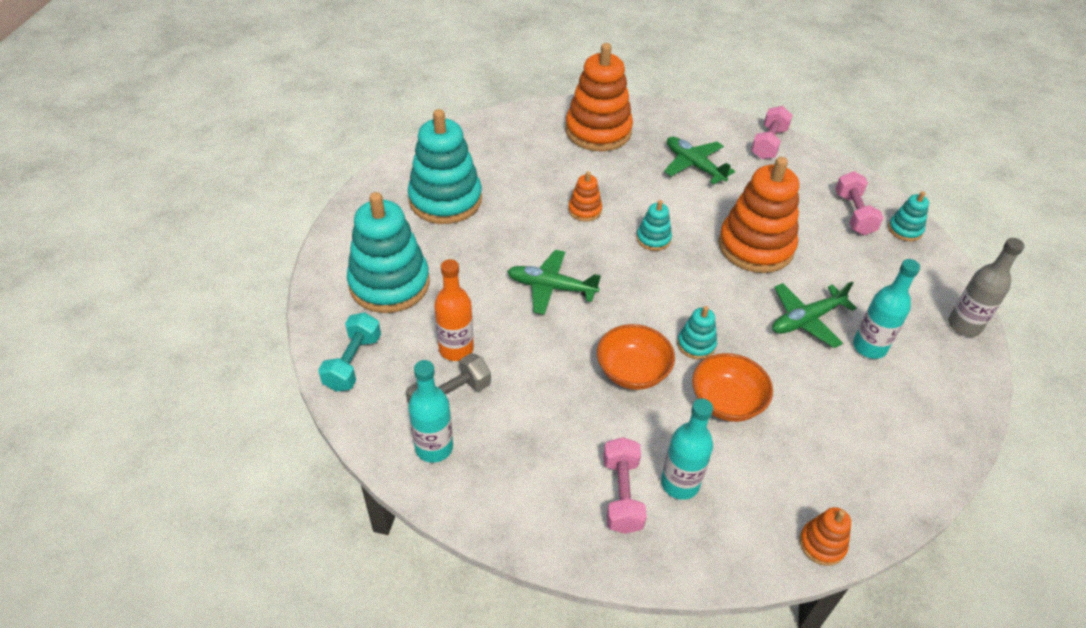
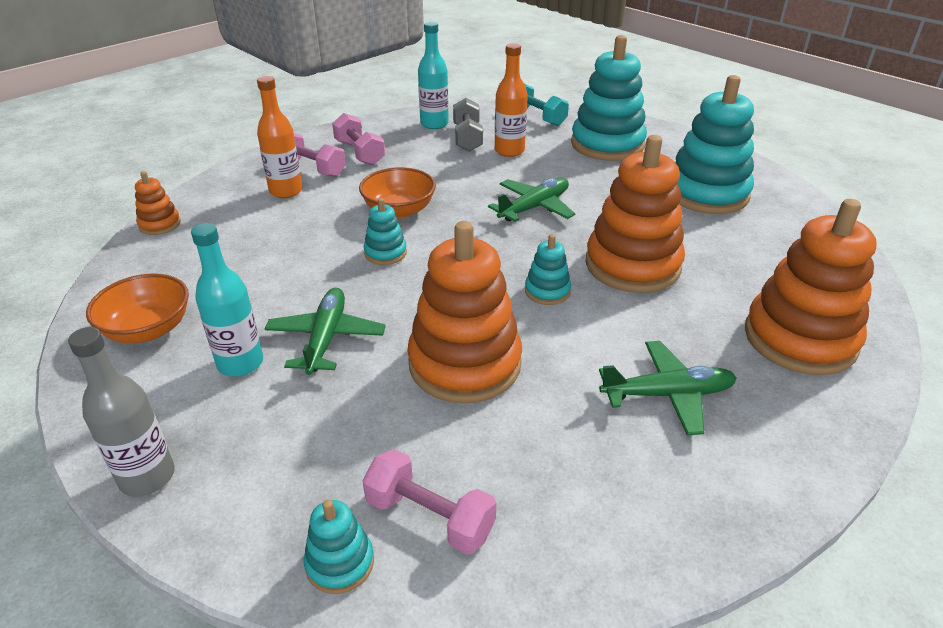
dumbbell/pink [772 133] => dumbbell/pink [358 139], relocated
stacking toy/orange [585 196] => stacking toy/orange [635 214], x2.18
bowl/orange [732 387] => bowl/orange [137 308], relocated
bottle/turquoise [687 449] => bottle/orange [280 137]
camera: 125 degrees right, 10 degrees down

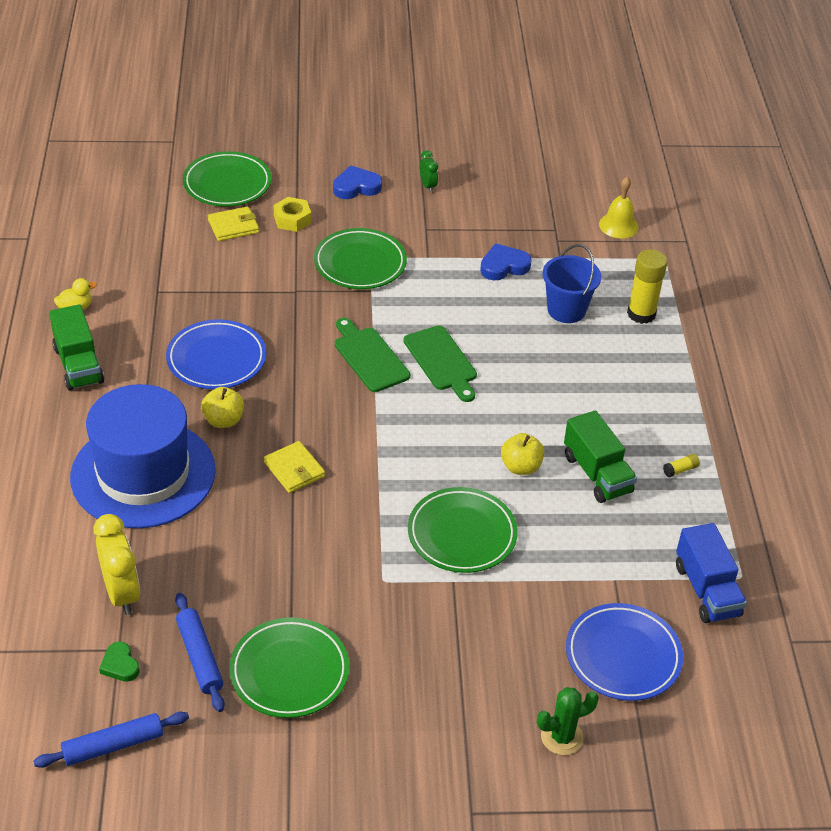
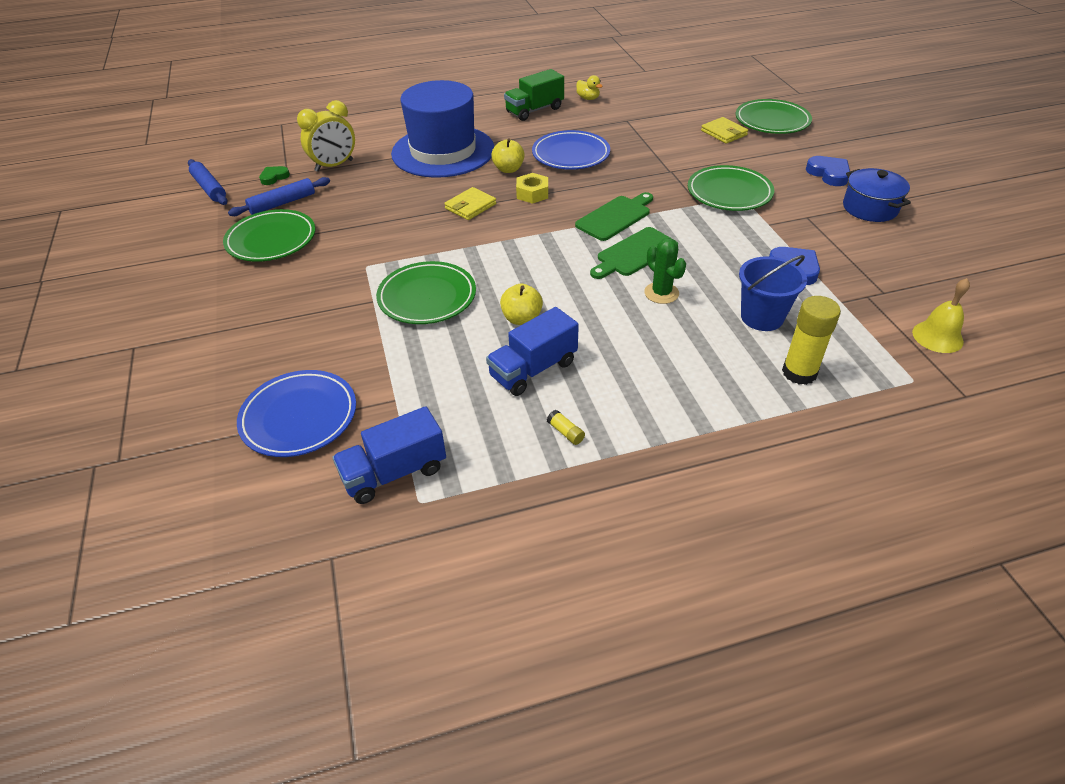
clock/green [429 171] => pot/blue [877 195]
nut/yellow [292 214] => nut/yellow [532 188], relocated
truck/green [600 456] => truck/blue [532 351]
cactus/green [568 721] => cactus/green [665 271], relocated
camera: 80 degrees right, 0 degrees up

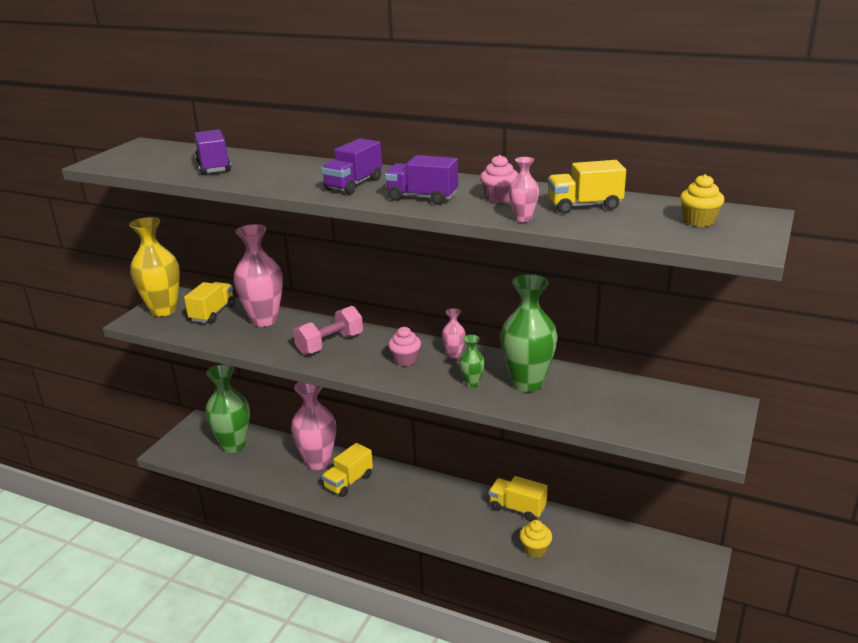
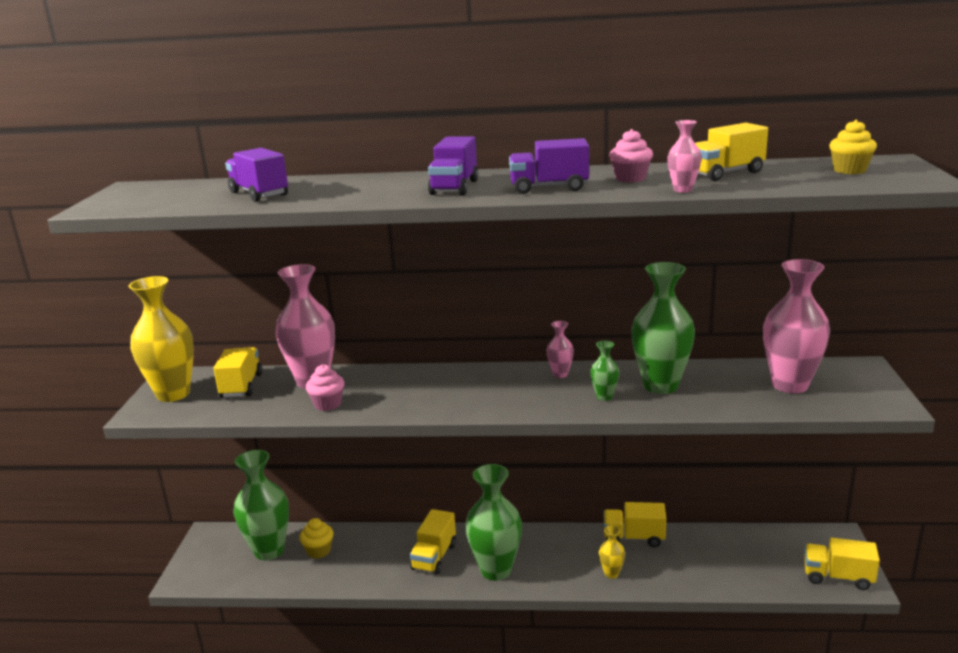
dumbbell/pink [328 330] => nothing
cupcake/pink [404 346] => cupcake/pink [325 387], relocated
vase/pink [313 426] => vase/pink [796 326], relocated
cupcake/yellow [536 539] => cupcake/yellow [316 538], relocated
nothing => vase/green [493 522]
nothing => vase/yellow [612 552]
nothing => truck/yellow [842 564]
camera: 20 degrees left, 5 degrees down

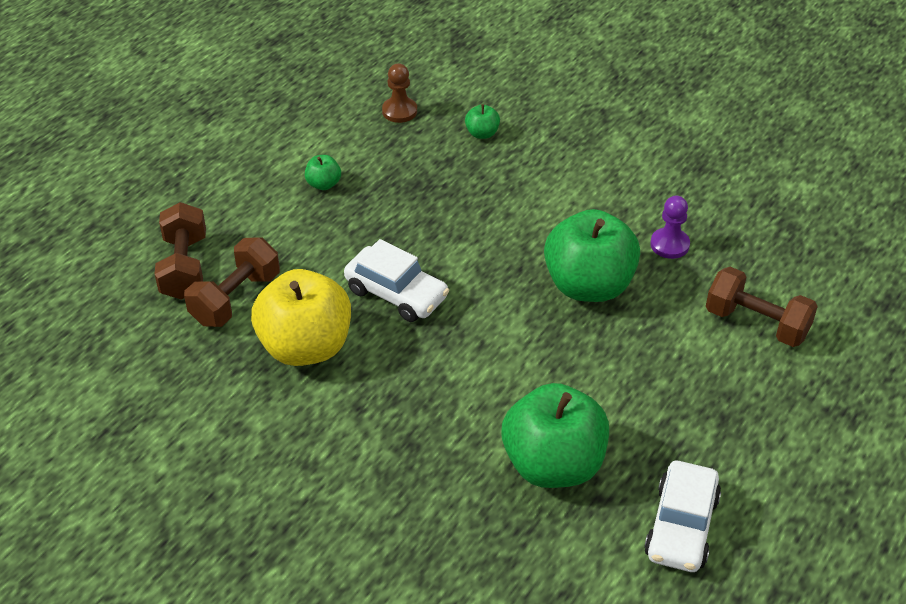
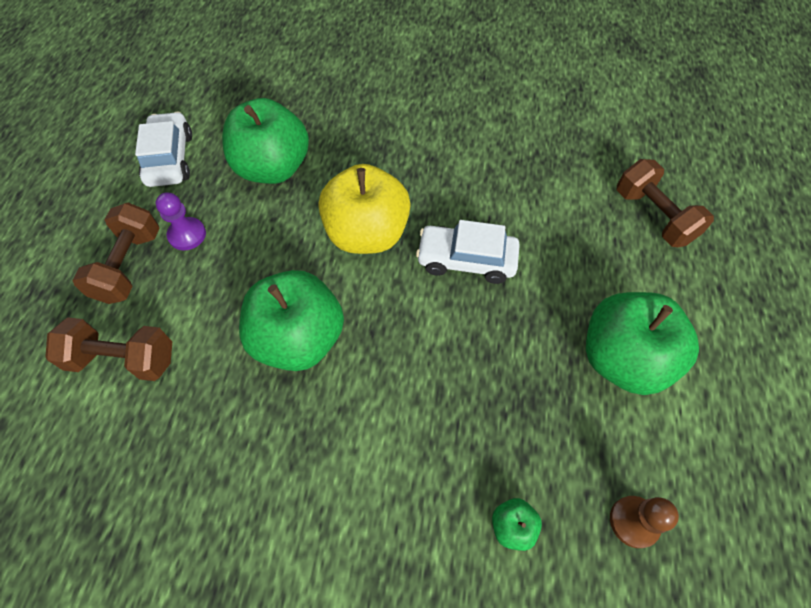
apple/green [323 172] => apple/green [642 343], x2.40
pawn/purple [670 227] => pawn/purple [181 221], relocated
dumbbell/brown [232 282] => dumbbell/brown [116 253], relocated
apple/yellow [301 317] => apple/yellow [365 209], relocated
camera: 155 degrees right, 15 degrees up

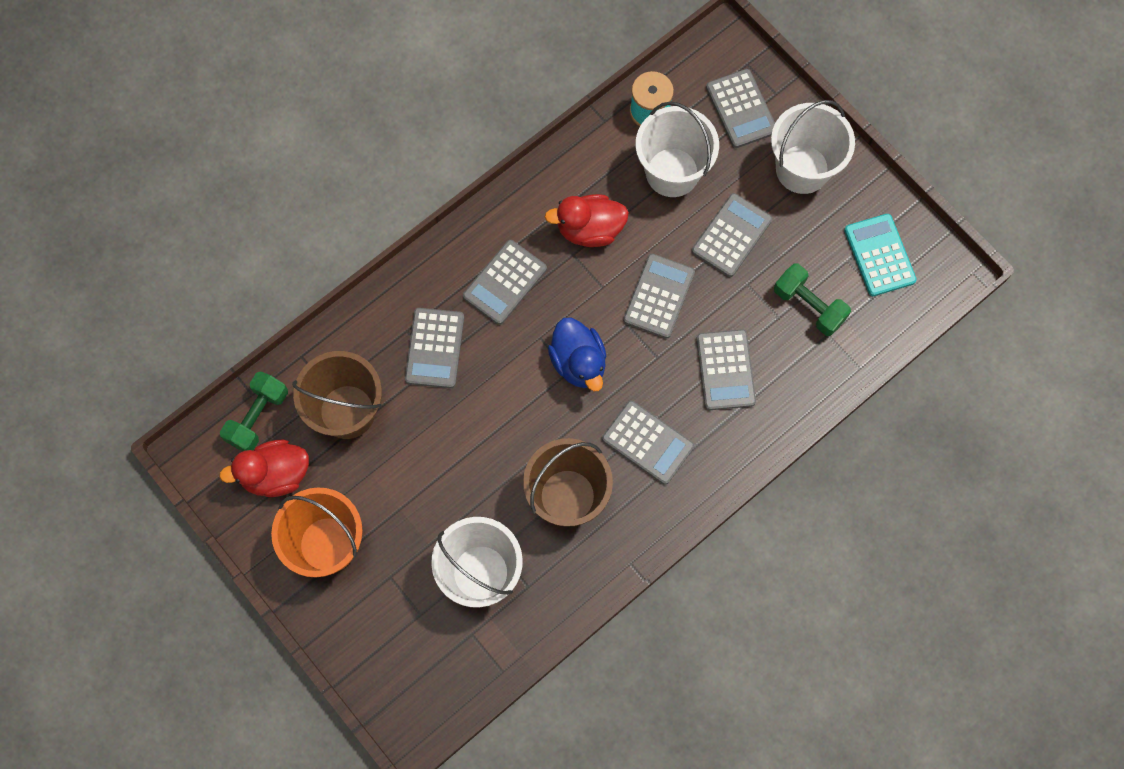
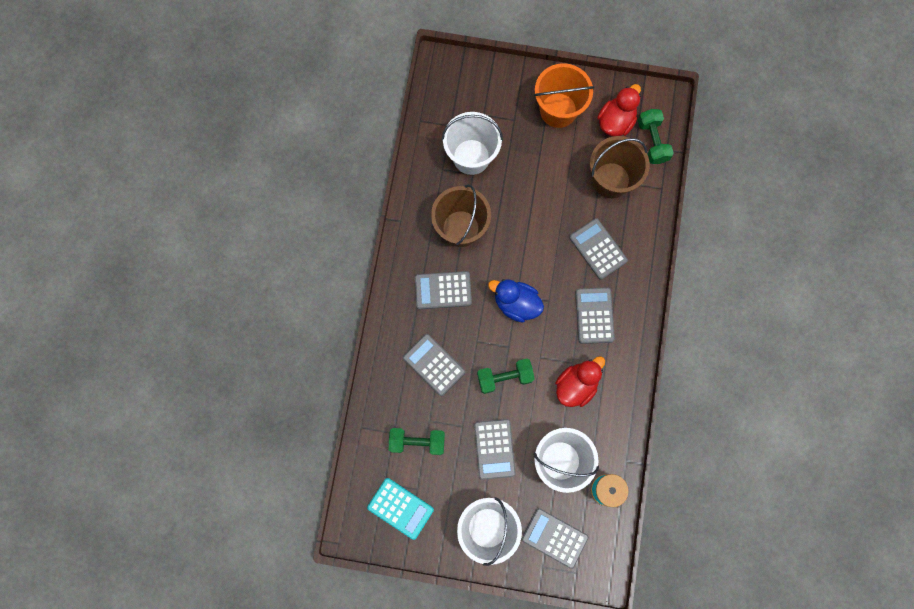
calculator/grey [659 296] => dumbbell/green [506 376]
camera: 140 degrees right, 5 degrees up

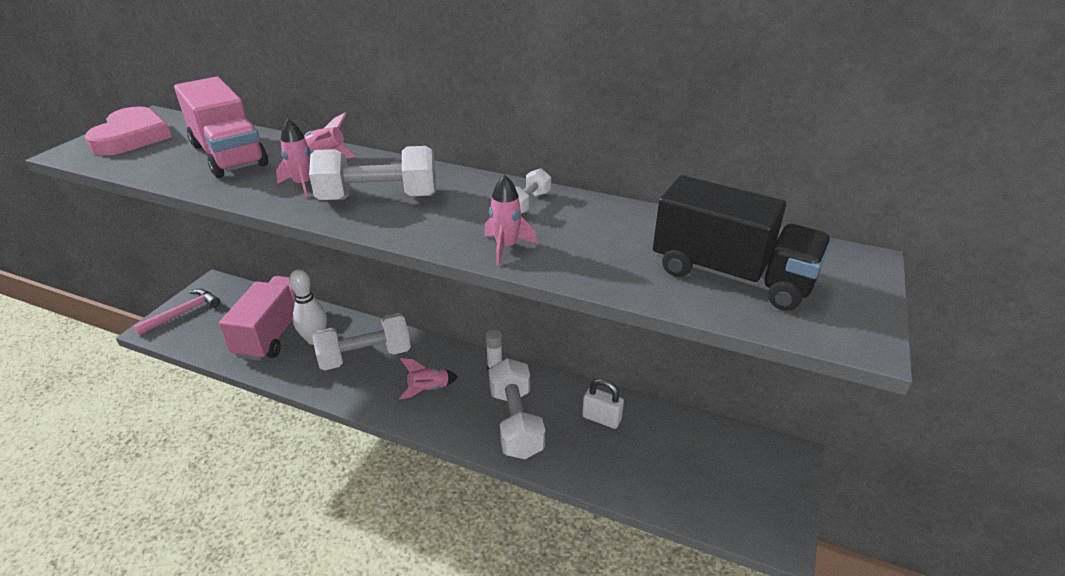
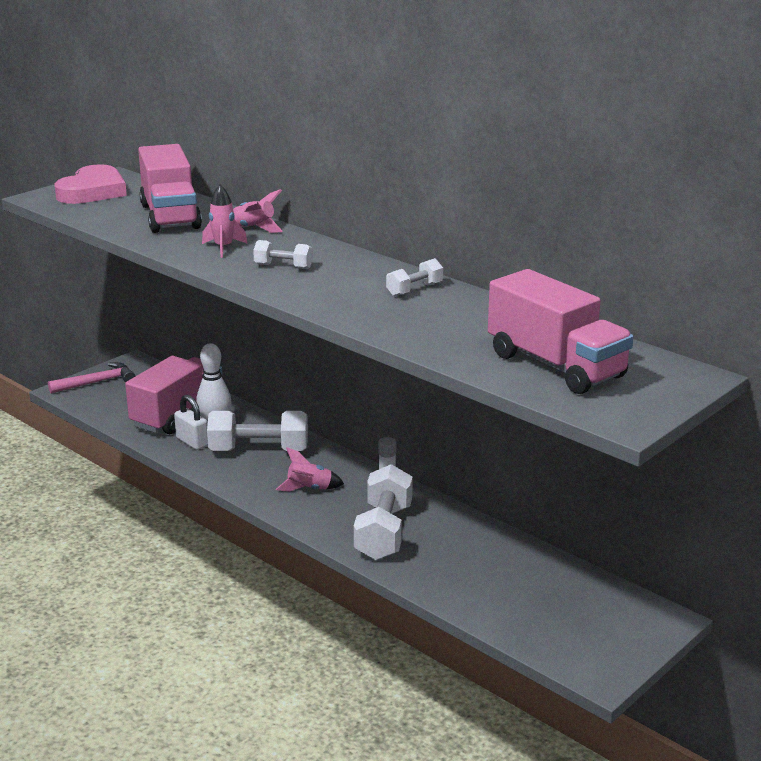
dumbbell/white [372 173] => dumbbell/white [283 254], x0.51
rocket/pink [510 219] => nothing
truck/black [742 243] => truck/pink [561 331]
padlock/white [603 403] => padlock/white [191 422], relocated
camera: 20 degrees right, 10 degrees down

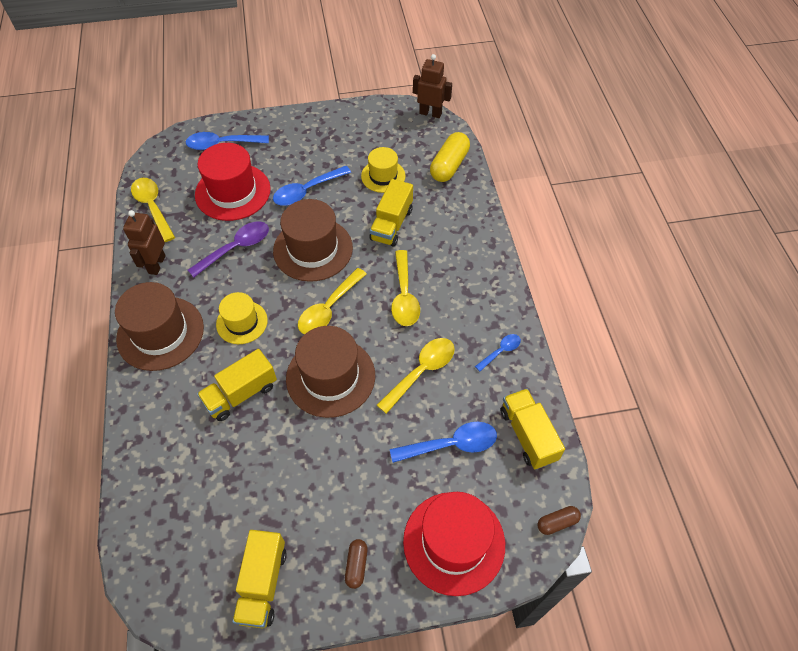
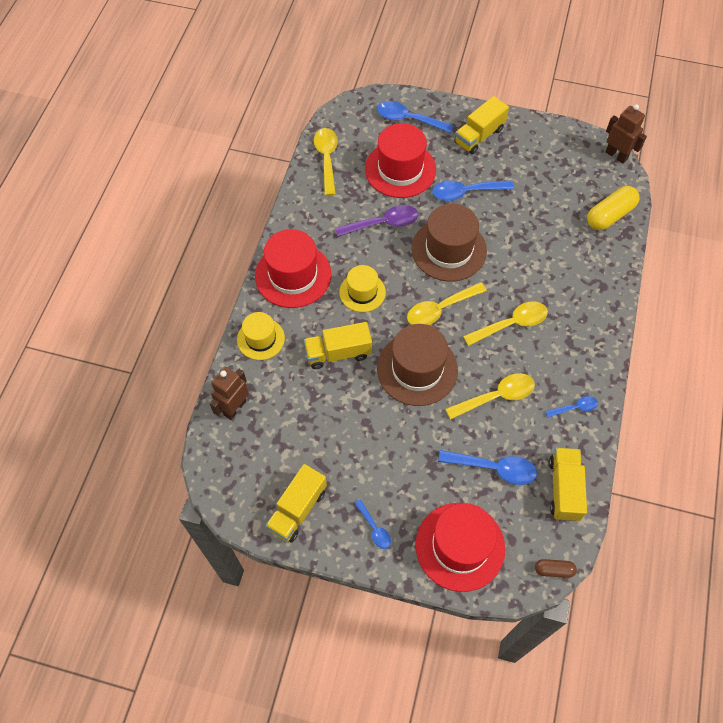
hat/yellow [383 170] => hat/yellow [261 336], relocated
truck/yellow [391 213] => truck/yellow [481 125], relocated
robot/brown [144 242] => robot/brown [229 393], relocated
spoon/yellow [405 288] => spoon/yellow [505 323], 135 degrees counterclockwise
hat/brown [159 326] => hat/red [293 268]
capsule/brown [356 564] => spoon/blue [372 524]
camera: 25 degrees right, 5 degrees up

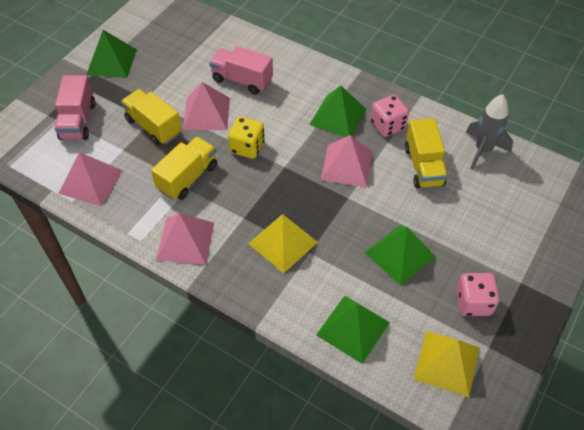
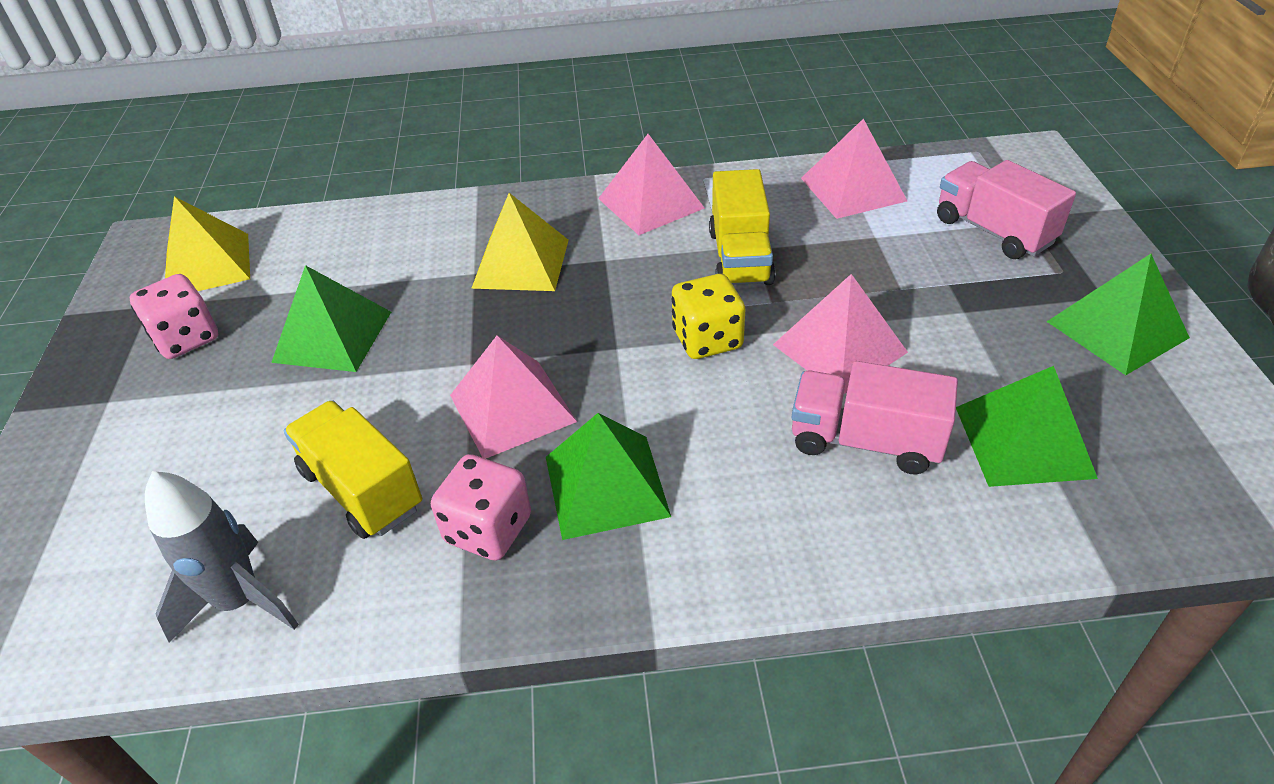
truck/pink [241 70] => truck/pink [875 418], 150 degrees counterclockwise
truck/yellow [151 117] => nothing
pyramid/green [353 330] => pyramid/green [1027 426], relocated
camera: 145 degrees right, 10 degrees down

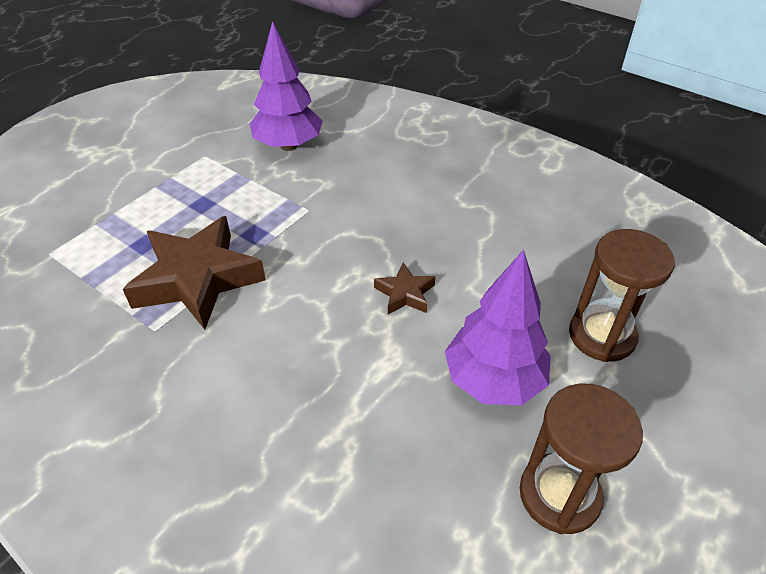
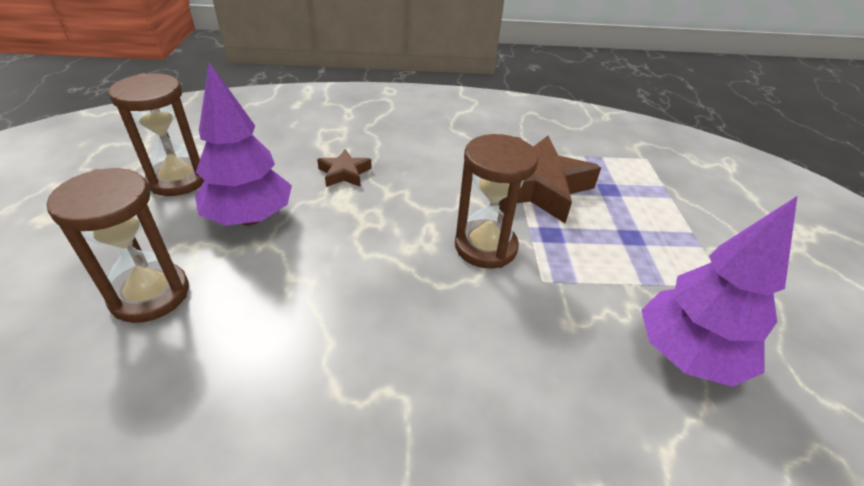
star/brown [404 288] => star/brown [344 168], relocated
nothing => hourglass/brown [497 201]
camera: 140 degrees right, 5 degrees down

